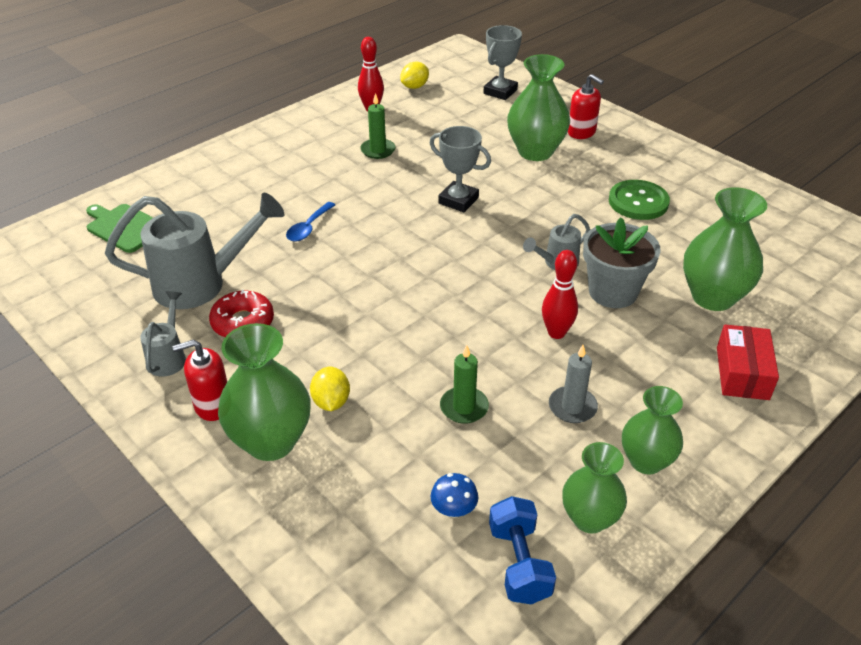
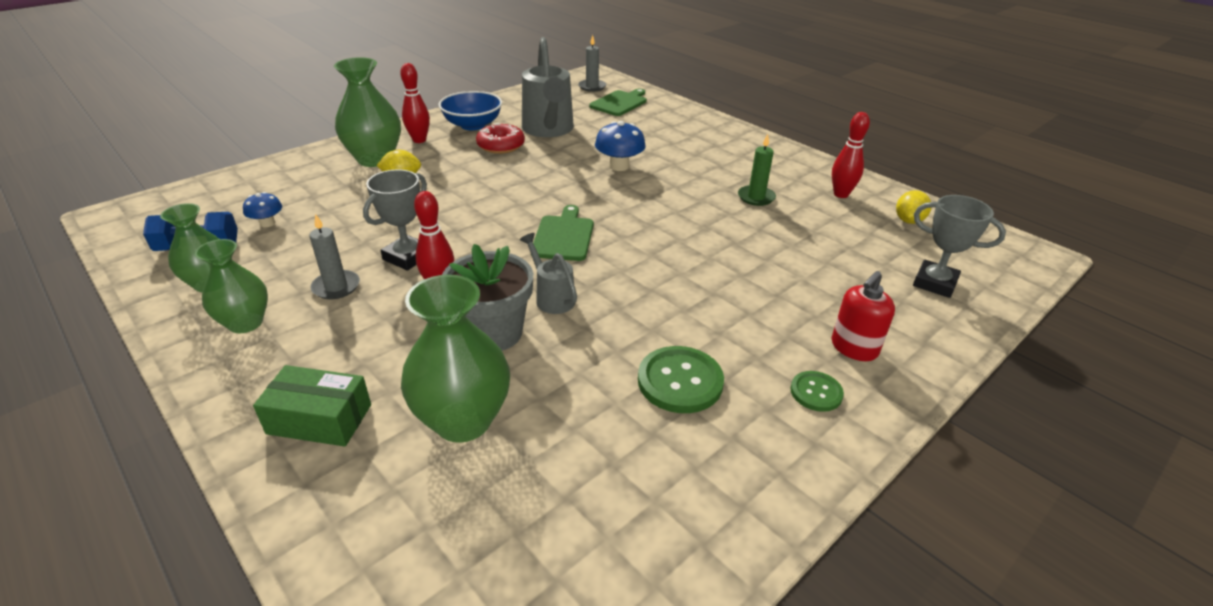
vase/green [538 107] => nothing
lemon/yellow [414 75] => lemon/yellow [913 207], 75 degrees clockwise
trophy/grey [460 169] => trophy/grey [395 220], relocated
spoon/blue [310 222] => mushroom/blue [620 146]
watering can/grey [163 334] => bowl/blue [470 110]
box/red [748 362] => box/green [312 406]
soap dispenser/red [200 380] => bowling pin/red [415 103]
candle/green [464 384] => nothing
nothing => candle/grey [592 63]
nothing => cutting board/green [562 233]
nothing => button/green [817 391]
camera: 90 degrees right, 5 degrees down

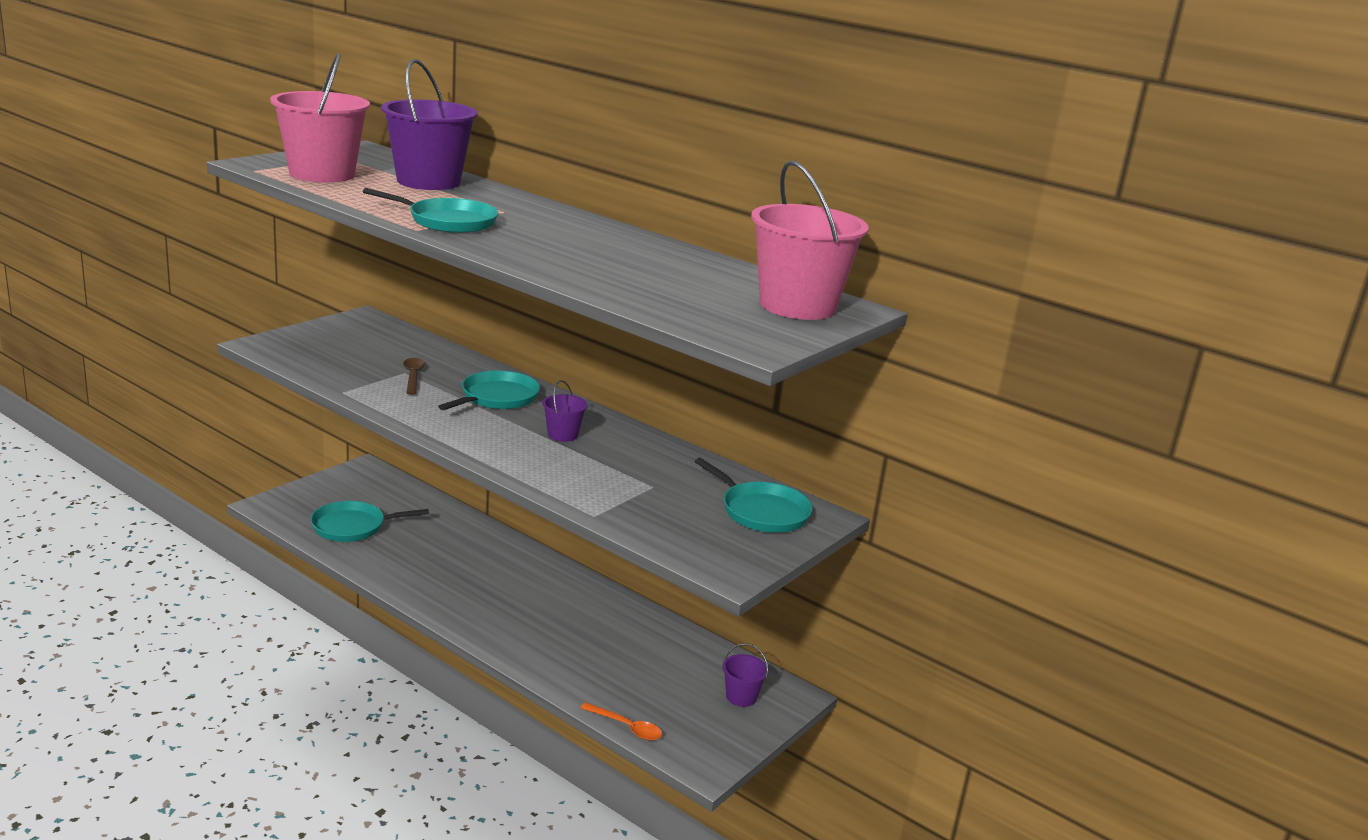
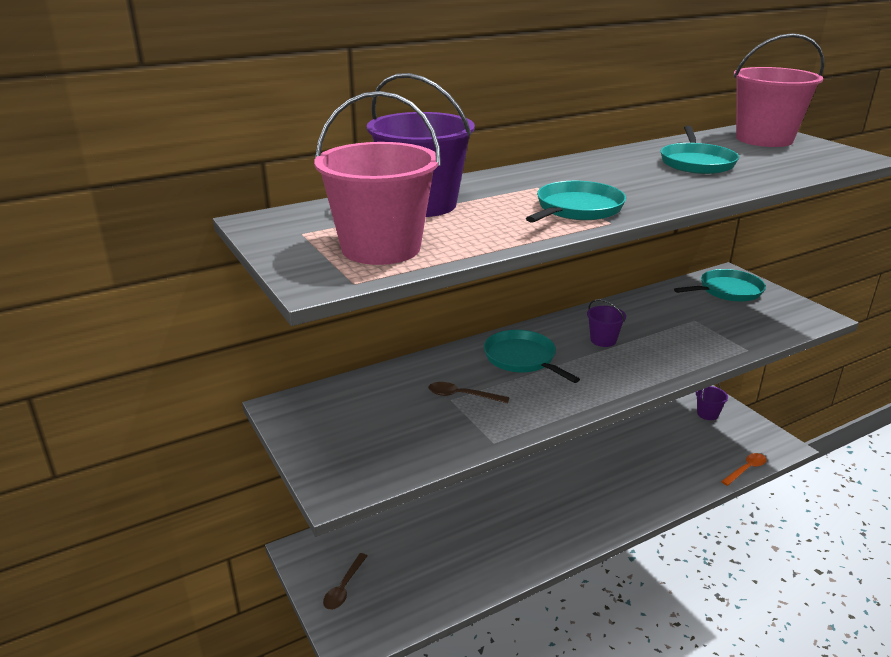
pan/turquoise [369 521] => pan/turquoise [700 150], relocated
nothing => spoon/brown [345 581]
camera: 65 degrees left, 5 degrees up

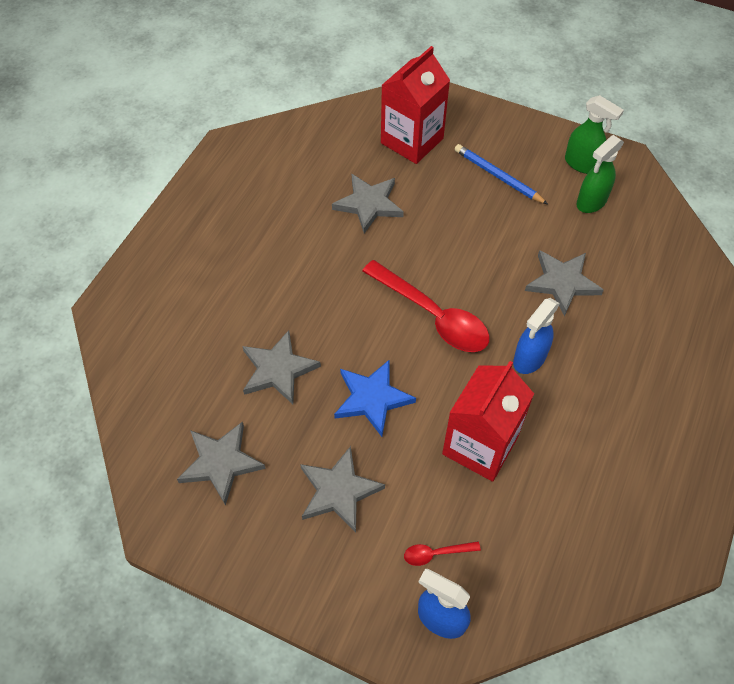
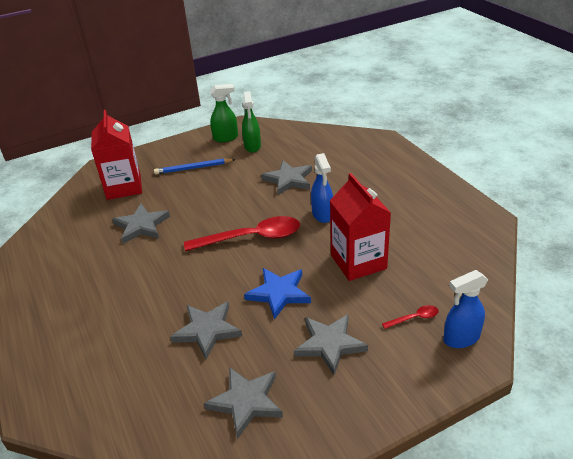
spoon/red [442 553] => spoon/red [410 317], 135 degrees counterclockwise
camera: 50 degrees left, 20 degrees down

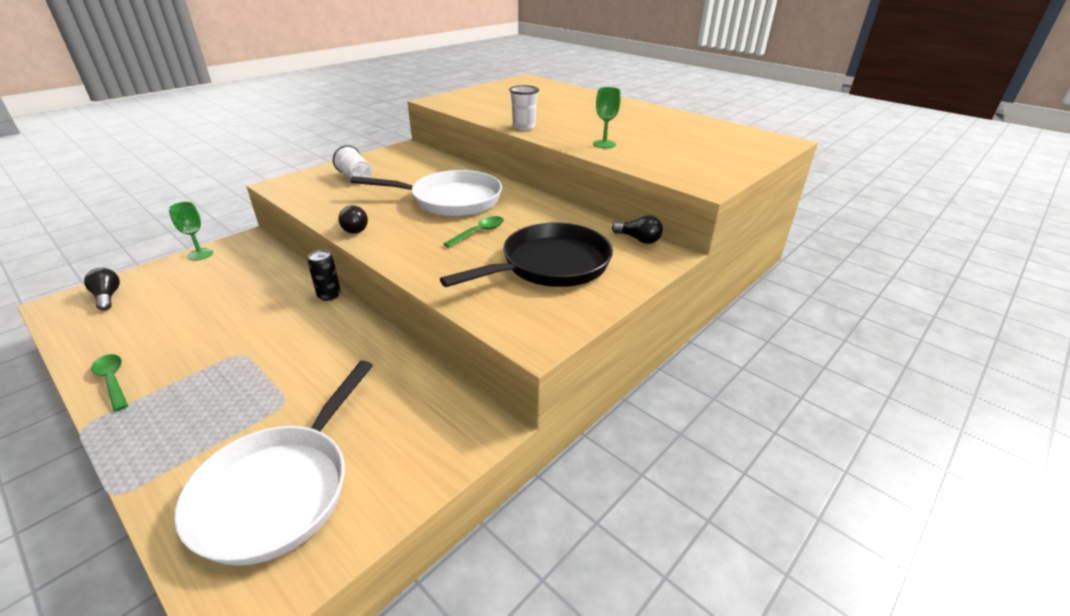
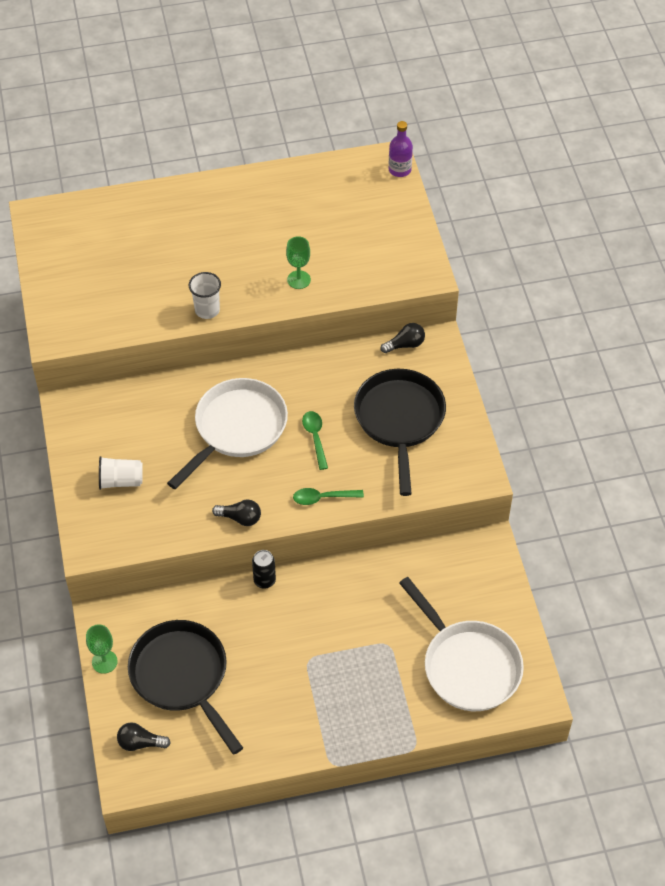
spoon/green [109 383] => spoon/green [328 496], relocated
nothing => bottle/purple [401 149]
nothing => pan/black [185 687]
camera: 55 degrees left, 20 degrees up

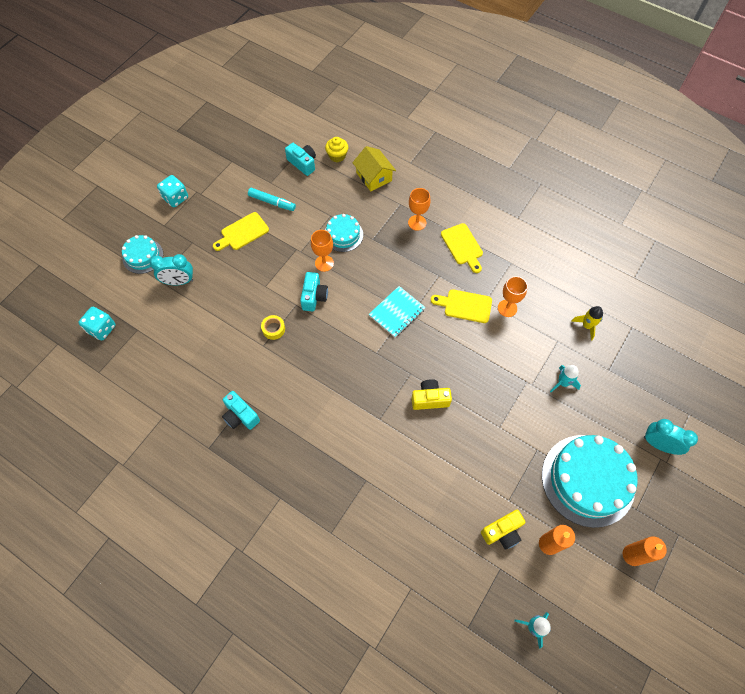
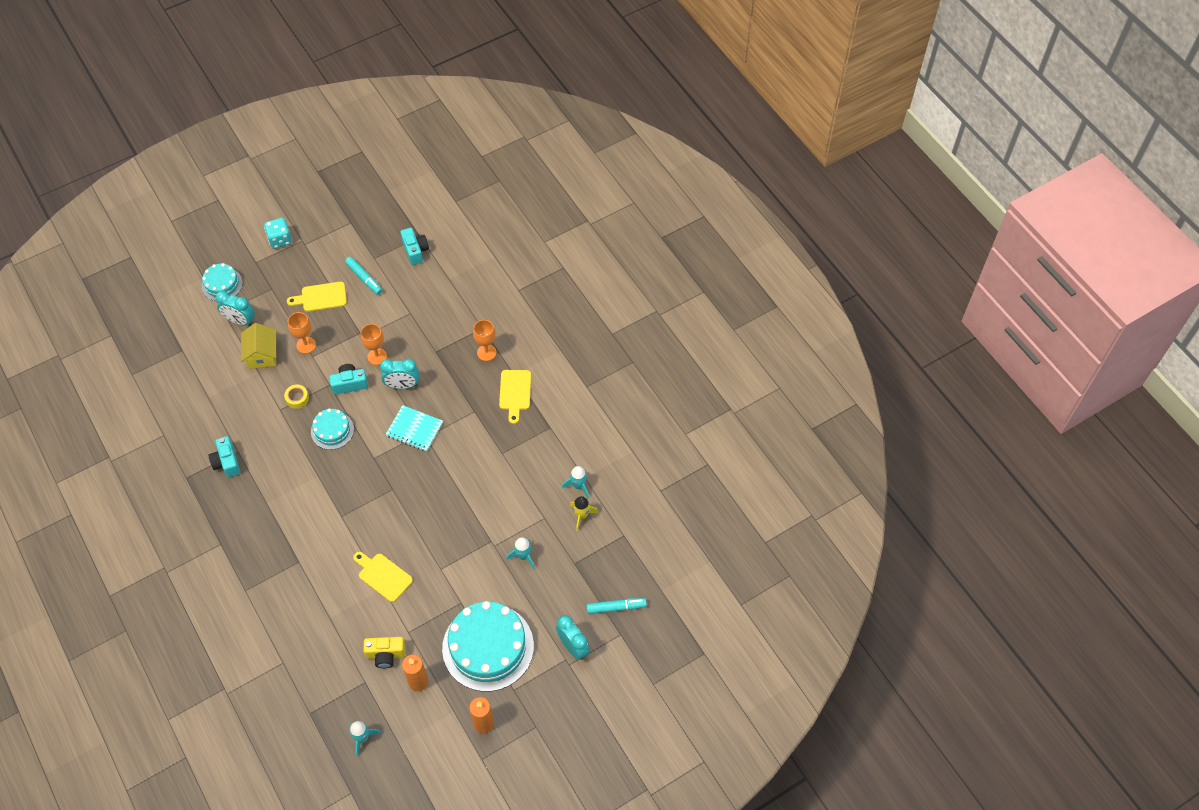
cupcake/yellow [336 149] => nothing
house/yellow [374 168] => house/yellow [258 346], relocated
cake/turquoise [344 233] => cake/turquoise [332 429], relocated
camera/turquoise [314 291] => camera/turquoise [348 379], 135 degrees counterclockwise
goblet/orange [512 296] => goblet/orange [302 333], relocated
notebook/turquoise [397 311] => notebook/turquoise [414 428], 45 degrees clockwise
cutting board/yellow [461 306] => cutting board/yellow [383 577], relocated
dice/turquoise [97 324] => nothing
camera/yellow [432 394] => nothing
nothing => clock/turquoise [399 374]
nothing => rocket/turquoise [575 482]
nothing => marker/turquoise [616 606]
camera: 25 degrees right, 5 degrees down

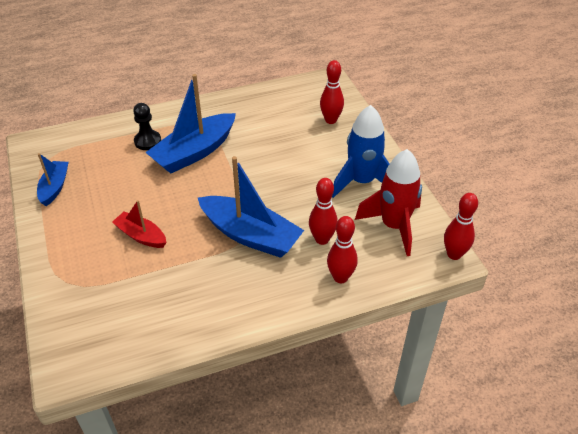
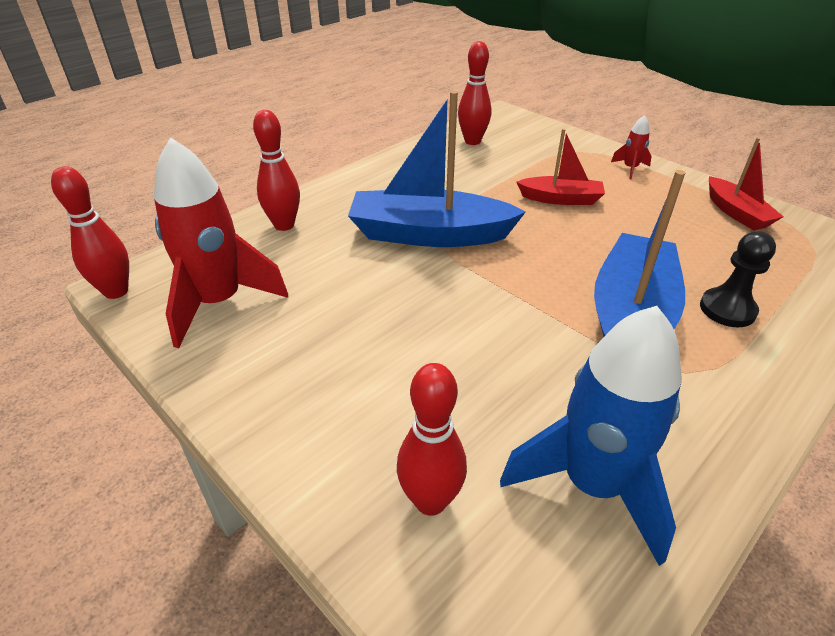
rocket/blue [360 151] => rocket/blue [591 436], relocated
boat/blue [53 179] => boat/red [746 184]
bowling pin/red [323 211] => bowling pin/red [474 93], relocated
nothing => rocket/red [631 147]
camera: 155 degrees right, 5 degrees down

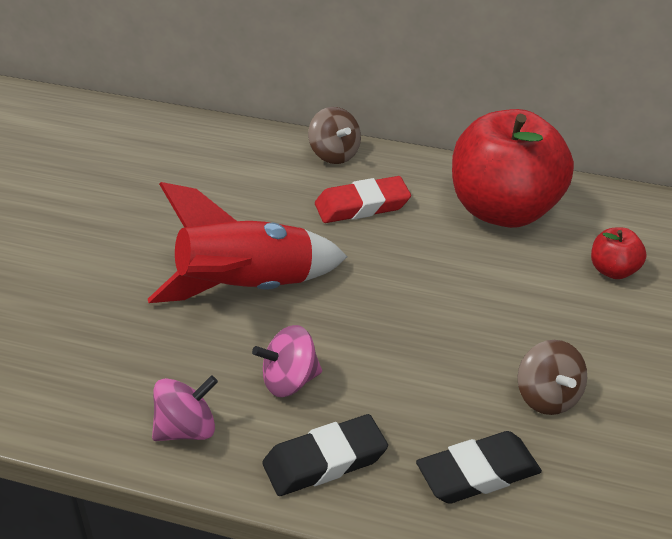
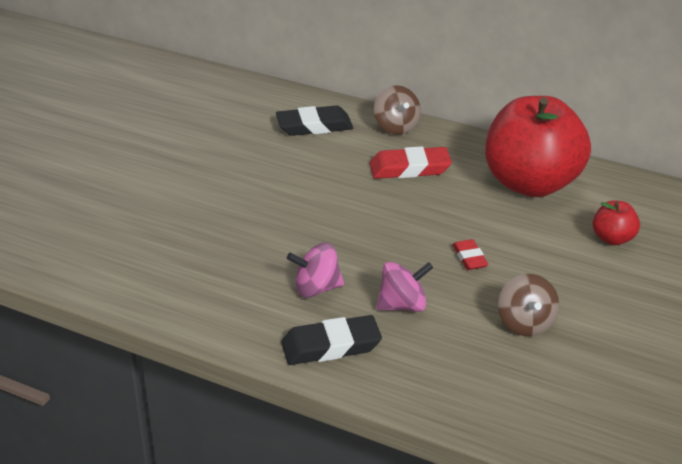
rocket/red [247 242] => nothing
spinning top/pink [185 408] => spinning top/pink [404 287], relocated
eraser/black [479 467] => eraser/black [314 120], relocated
nothing => eraser/red [470 254]
camera: 10 degrees right, 5 degrees down

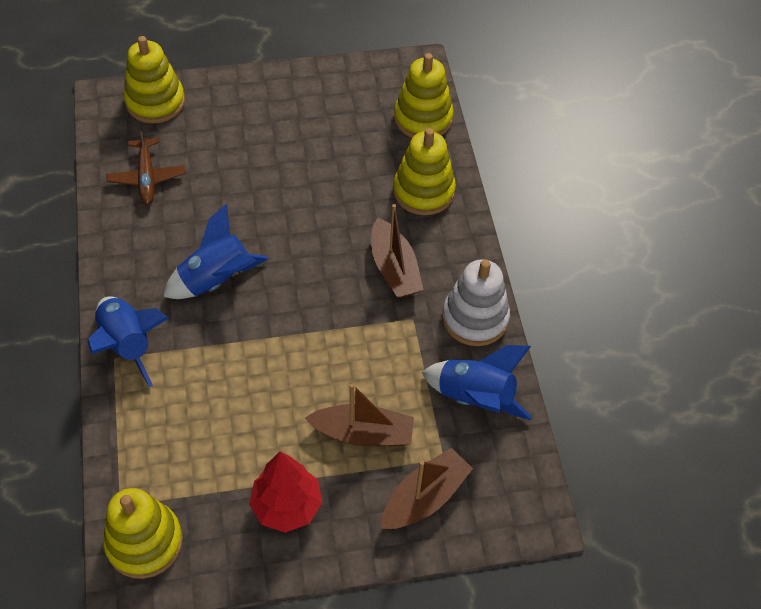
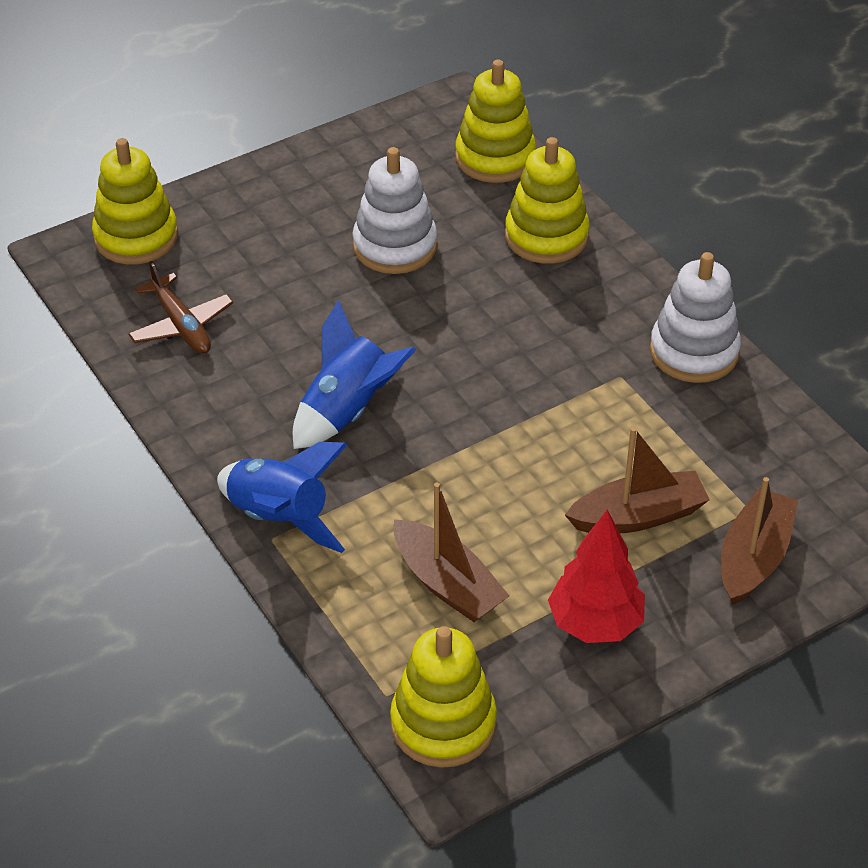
boat/brown [397 251] => boat/brown [451 552], relocated
rocket/blue [477 382] => nothing
nothing => stacking toy/white [394 210]
camera: 20 degrees left, 10 degrees down

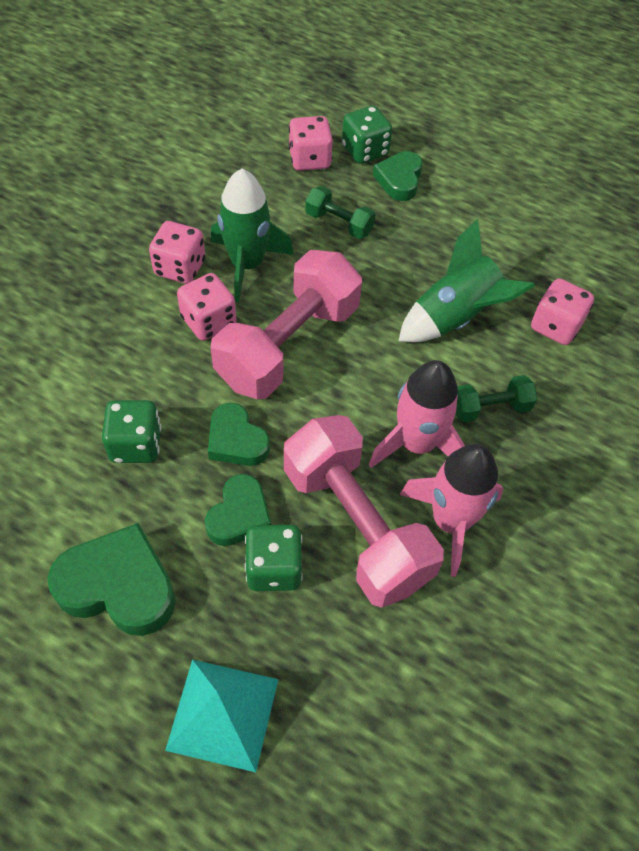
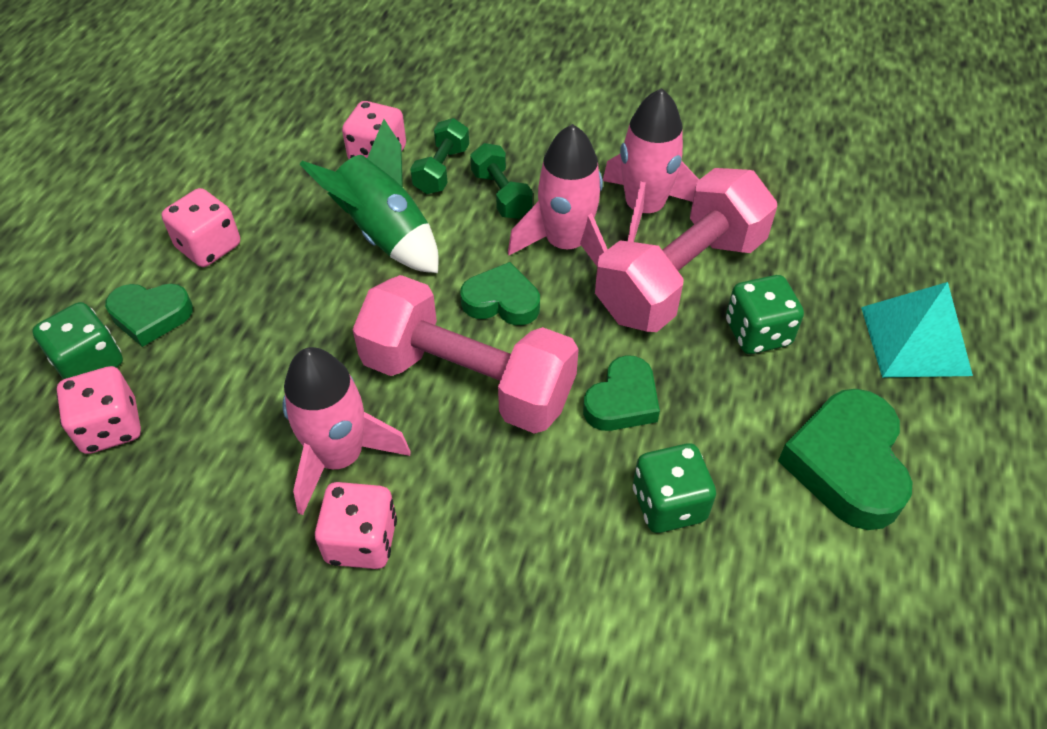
rocket/green [252 235] => rocket/pink [346 431]
dumbbell/green [340 212] => dumbbell/green [439 156], relocated
dice/pink [207 306] => dice/pink [201 227], relocated
heart/green [238 510] => heart/green [500 293], relocated
camera: 100 degrees left, 5 degrees down

